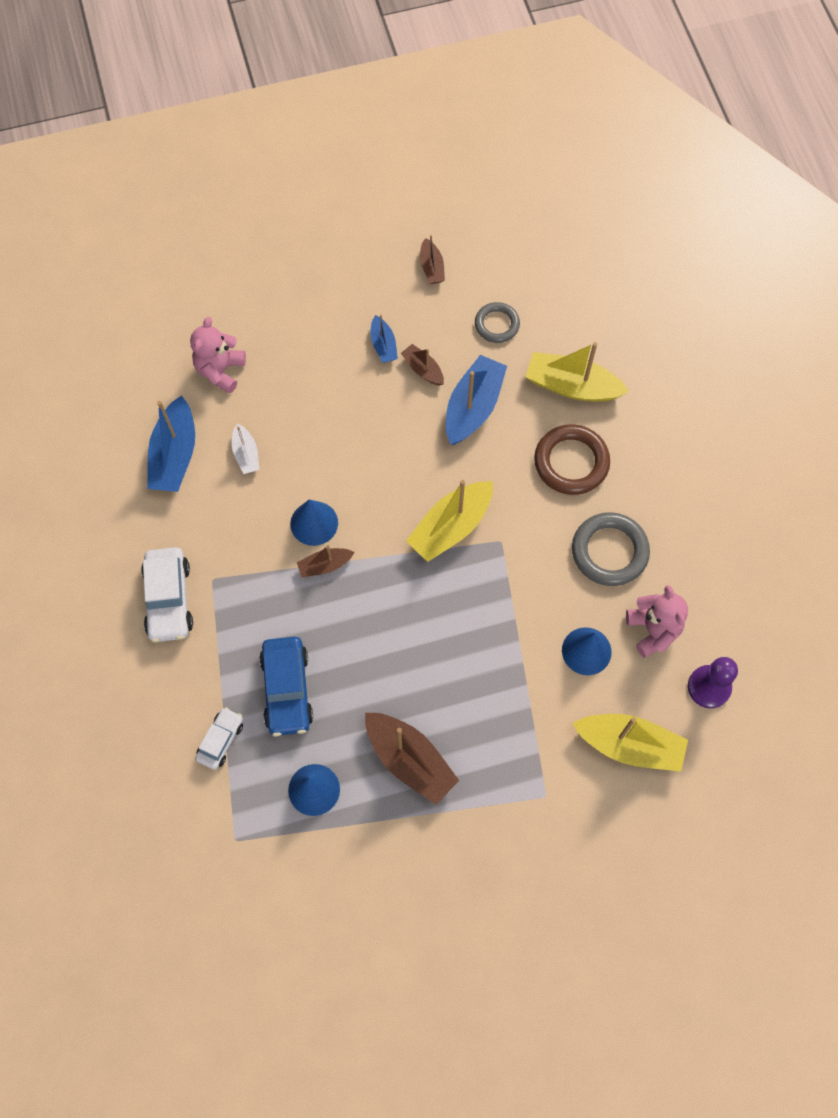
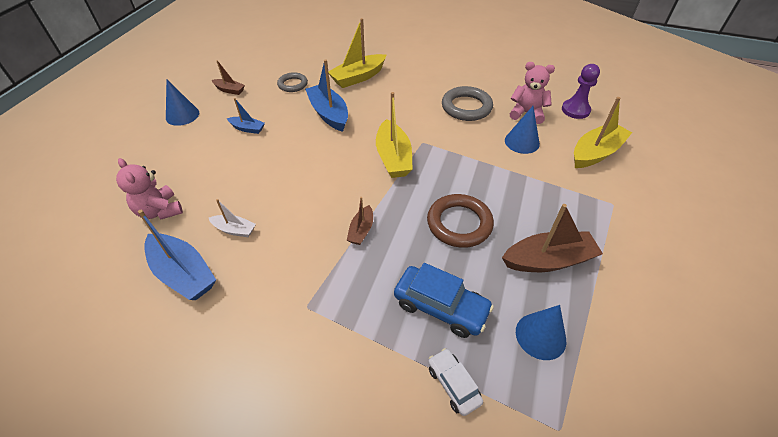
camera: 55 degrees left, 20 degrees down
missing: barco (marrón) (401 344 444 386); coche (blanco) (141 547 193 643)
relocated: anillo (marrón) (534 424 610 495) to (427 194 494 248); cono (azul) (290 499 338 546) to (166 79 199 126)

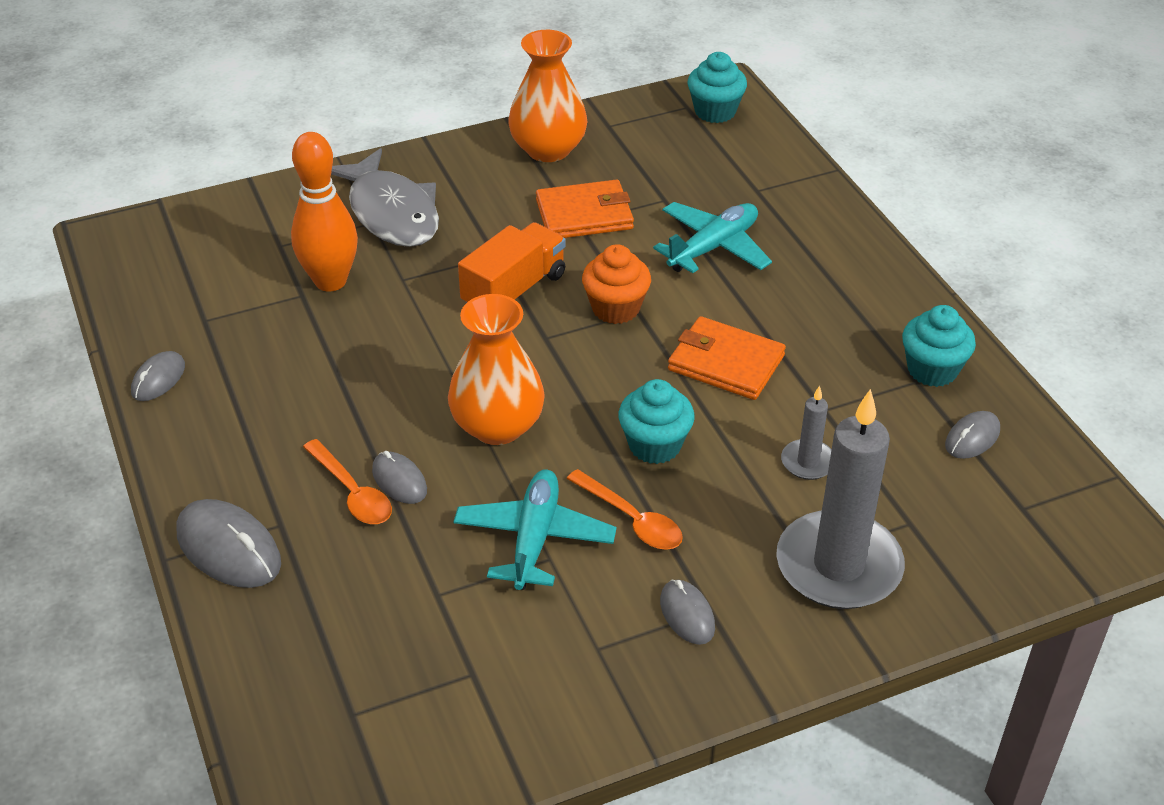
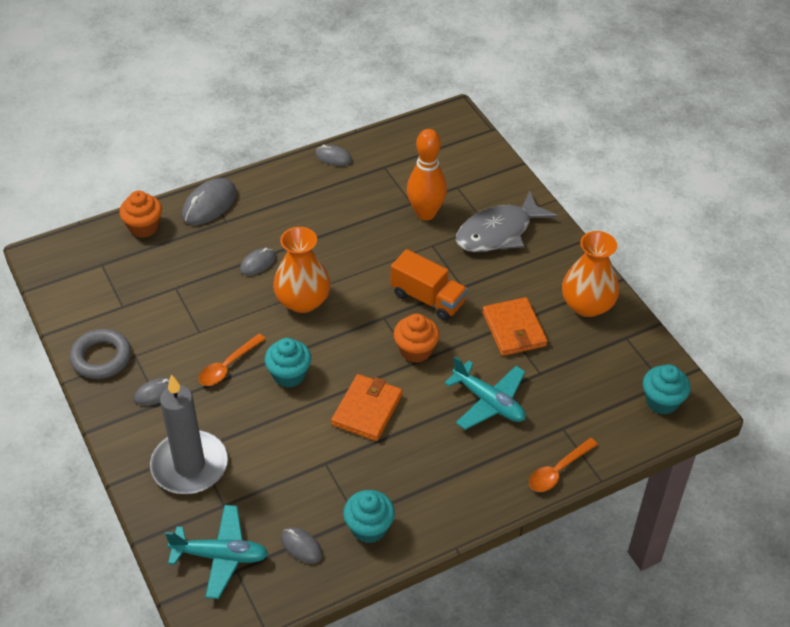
camera: 85 degrees right, 5 degrees up
missing: vela (gris) (781 385 832 480)
appeared: magdalena (naranja) (119 191 162 238); anillo (gris) (70 329 131 379)
relocated: cuchara (naranja) (303 439 392 524) to (529 438 598 492); avión (turquesa) (453 470 617 590) to (165 505 268 599)

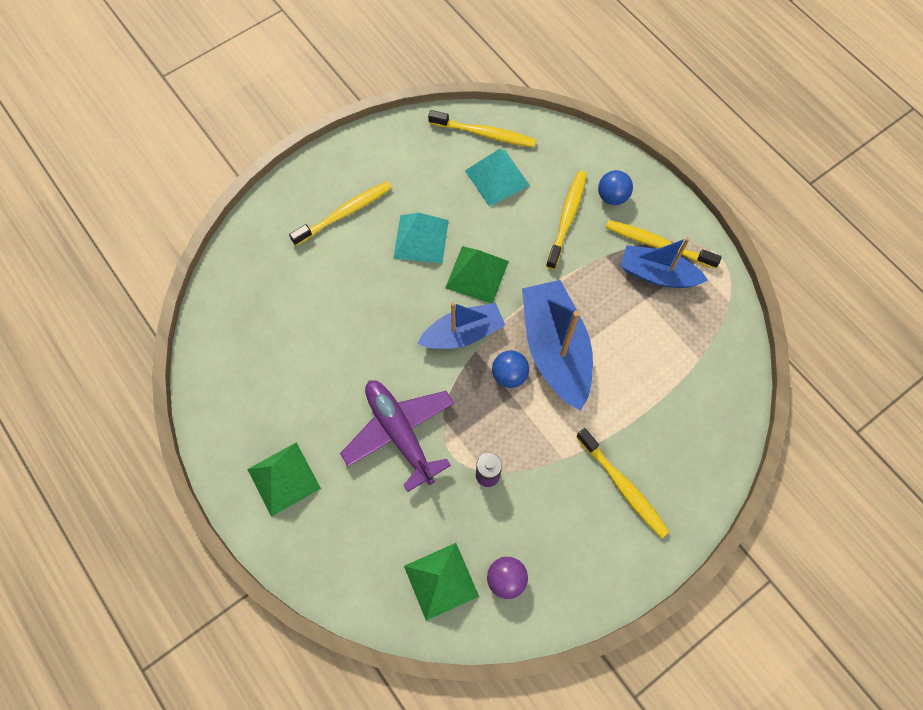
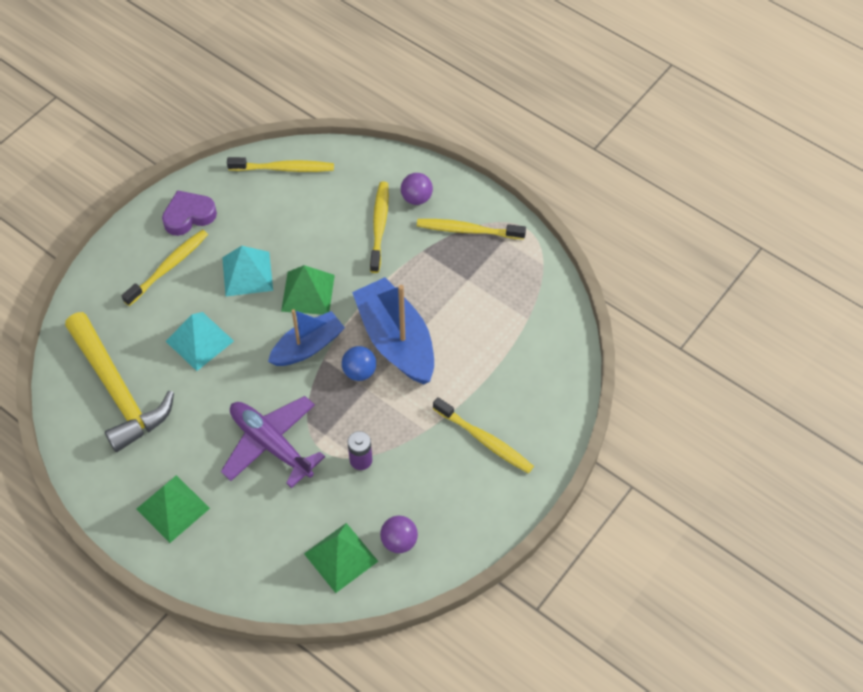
camera: 15 degrees left, 10 degrees down
missing: barco (azul) (620 237 708 288)
appeared: corazón (morado) (162 190 217 236); martillo (amarillo) (65 312 174 452)
relocated: pirámide (turquesa) (465 149 530 206) to (166 312 234 371)
colour: pelota (azul) (598 170 633 205) to pelota (morado) (401 173 433 205)

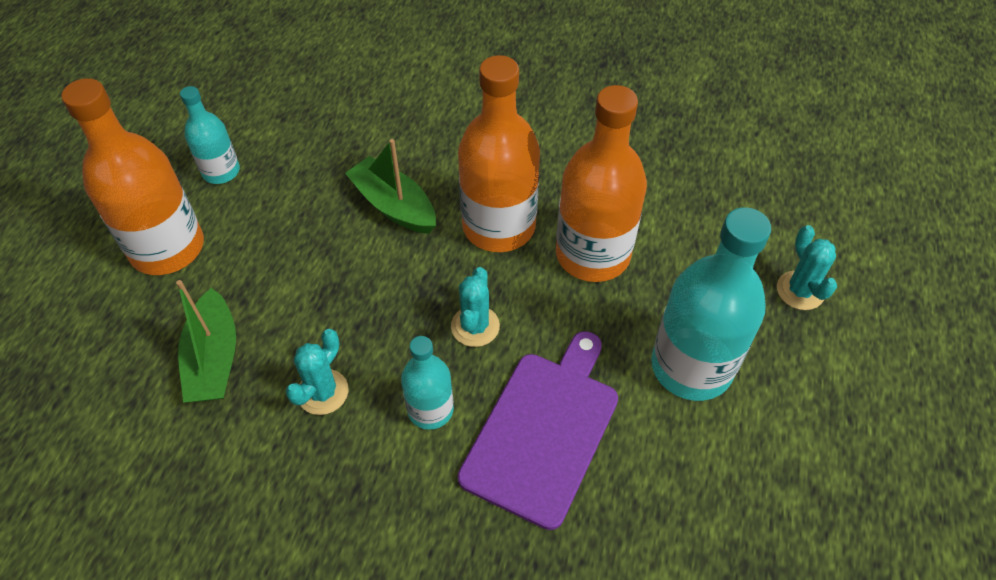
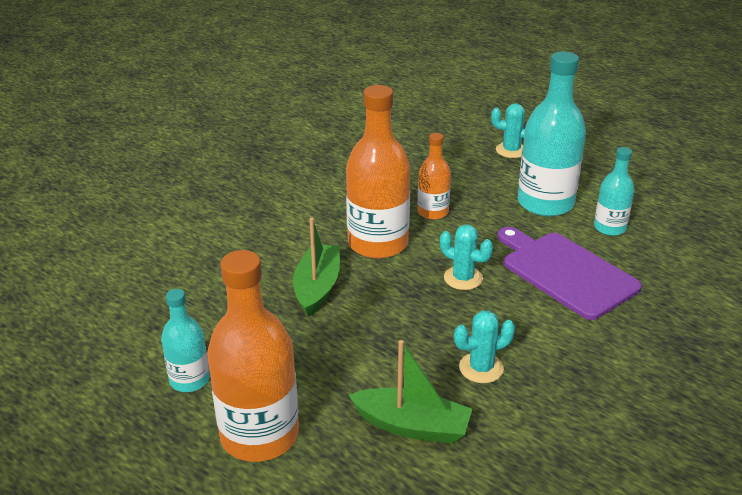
camera: 65 degrees left, 20 degrees down
relocated: botella (turquesa) (401 336 454 430) to (594 147 634 236)
spun: barco (verde) (345 139 436 234) = (293 218 340 317) 120 degrees clockwise; cactus (turquesa) (285 329 349 415) = (454 311 515 383) 75 degrees counterclockwise
size: botella (naranja) (556 85 647 282) = (417 133 451 220) x0.54

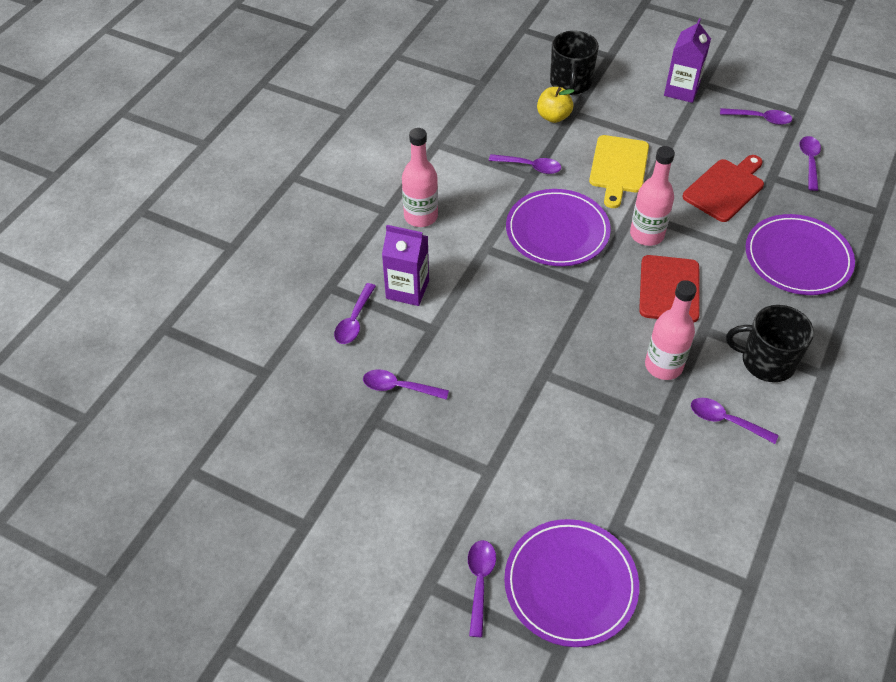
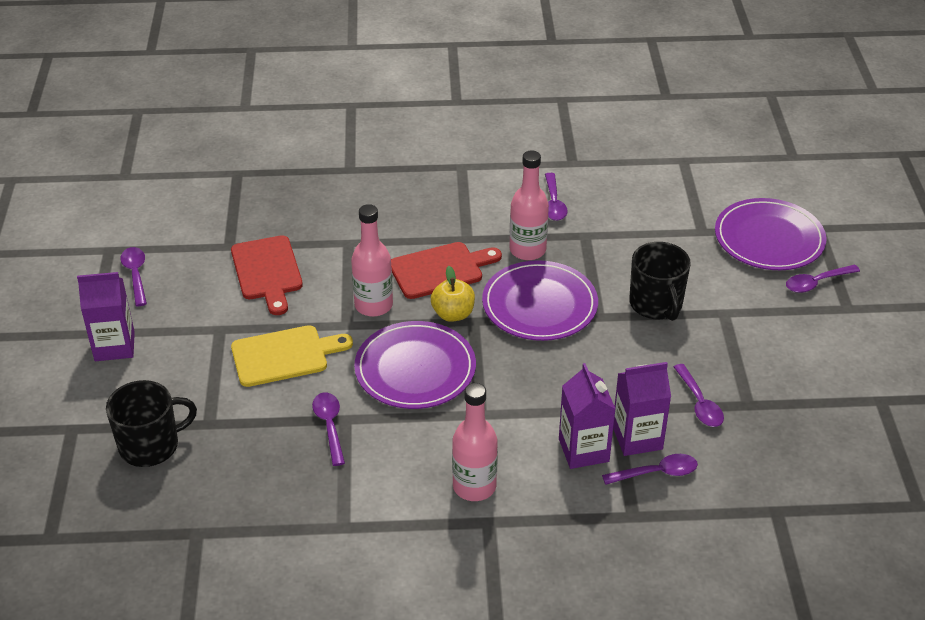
camera: 120 degrees left, 10 degrees down
missing: cuchara (morado) (799 136 821 191)
appeared: cartón de leche (morado) (613 362 671 456)
relocated: manzana (amarillo) (537 87 574 123) to (431 266 475 322); plato (morado) (745 214 855 295) to (482 260 598 341); taza (negro) (726 305 814 382) to (629 242 691 321)
spun: tabla de cortar (rojo) (683 155 764 222) = (231 235 303 315) 120 degrees counterclockwise

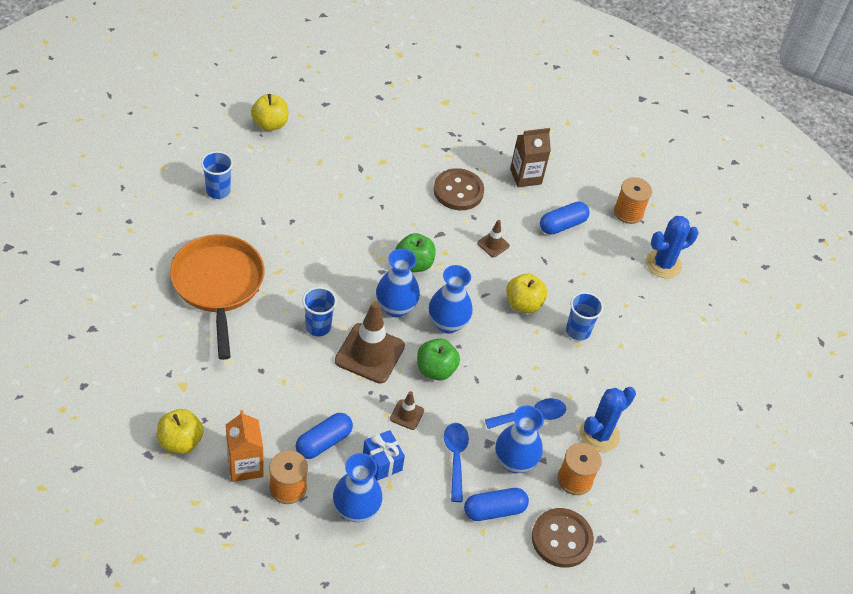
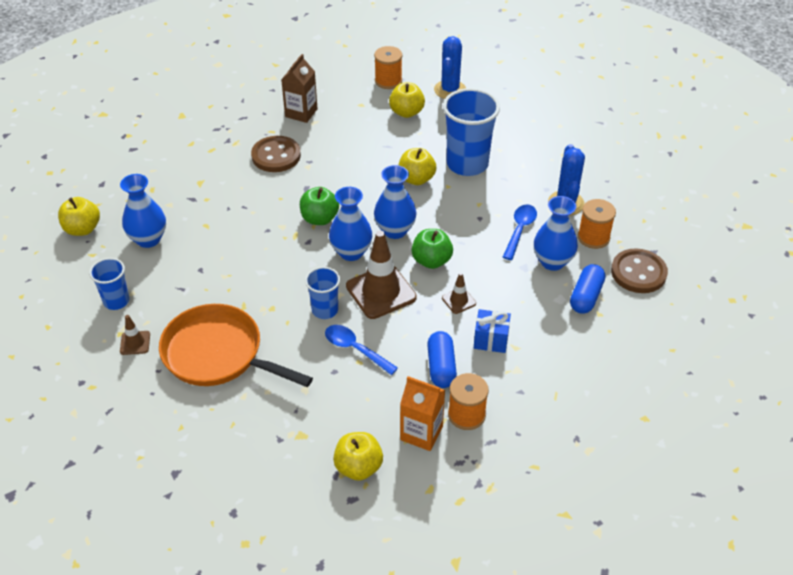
camera: 45 degrees left, 5 degrees down
missing: cápsula (azul) (540 202 590 235)
appeared: manzana (amarillo) (389 83 425 118)
relocated: cono de tráfico (marrón) (477 220 510 257) to (120 315 150 355); cuchara (azul) (444 423 469 502) to (325 325 398 375); florero (azul) (333 453 383 522) to (120 174 166 248)
size: vaso (azul) (566 292 604 341) = (443 88 500 176) x1.83

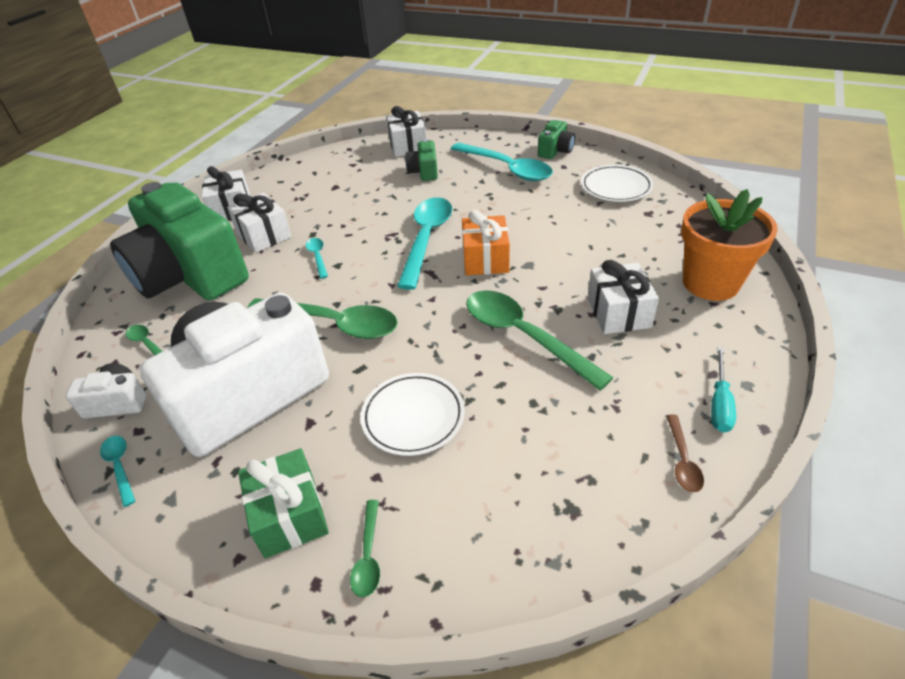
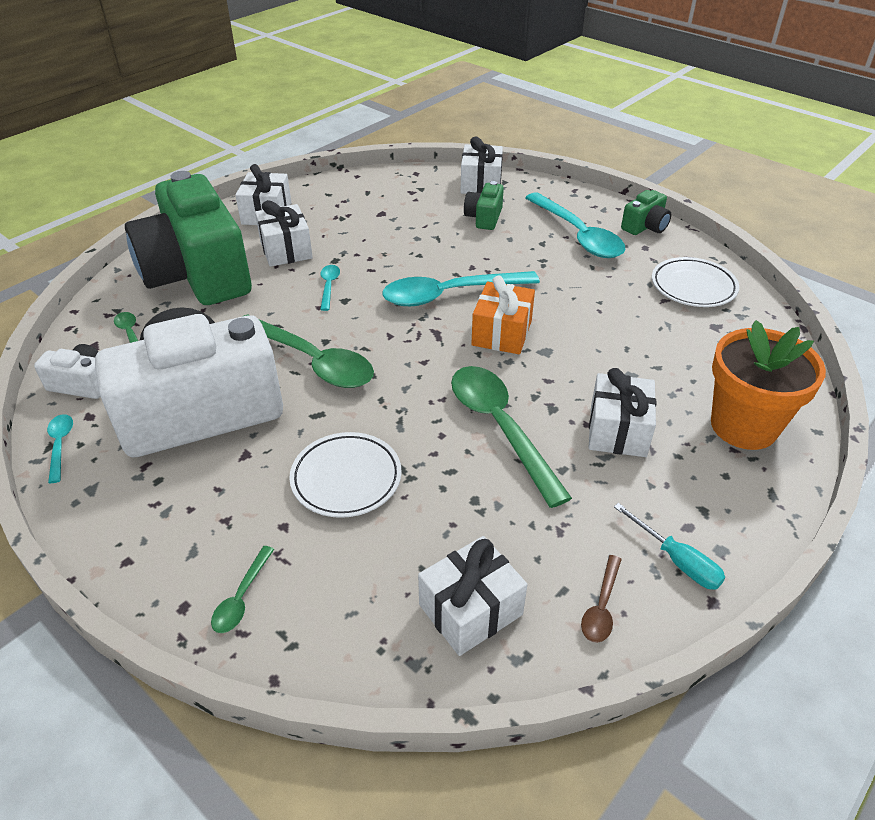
camera: 15 degrees right, 0 degrees up
missing: regalo (verde) (238 448 329 558)
appeared: regalo (blanco) (418 536 527 656)
spun: cuchara (turquesa) (397 197 452 290) = (382 271 540 306) 135 degrees counterclockwise; destornillador (turquesa) (711 347 736 432) = (614 503 725 590) 75 degrees counterclockwise

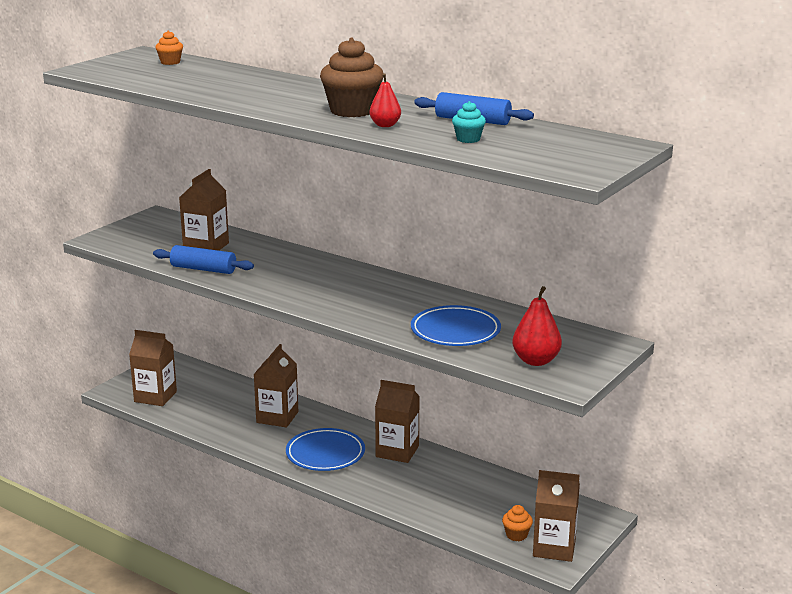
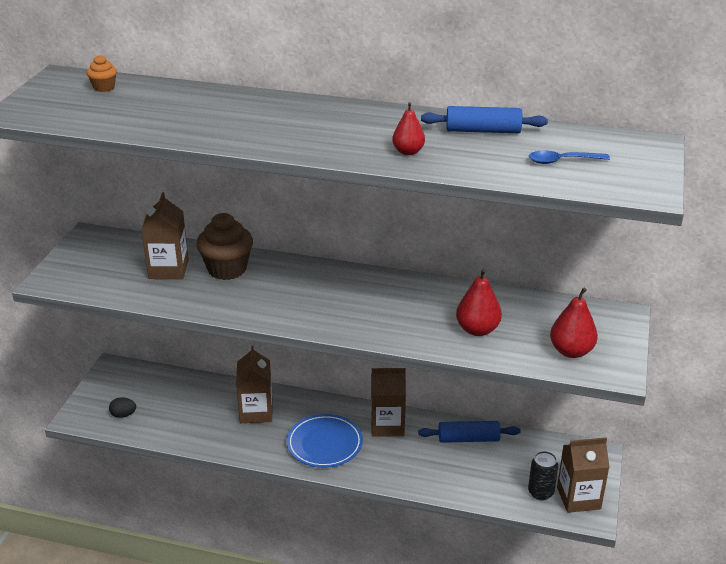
camera: 20 degrees left, 10 degrees up
missing: magdalena (turquesa) (452 101 486 143)
appeared: cuchara (azul) (529 150 610 164)
relocated: magdalena (marrón) (320 38 384 117) to (196 213 253 280); rodillo (azul) (153 245 254 274) to (418 421 520 443)
exchanged: plato (azul) (411 305 501 346) to pera (rojo) (456 268 502 336); cartón de leche (marrón) (129 330 177 406) to huevo (negro) (109 397 136 418); magdalena (naranja) (502 505 533 541) to lata (negro) (528 451 558 500)

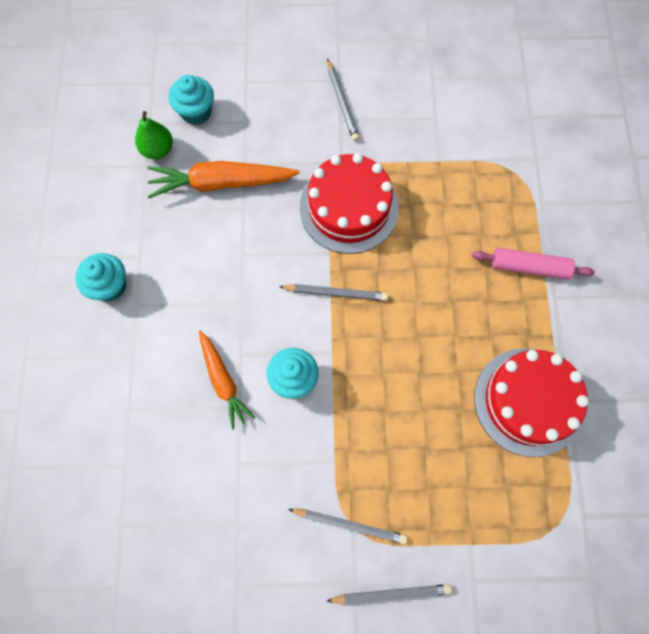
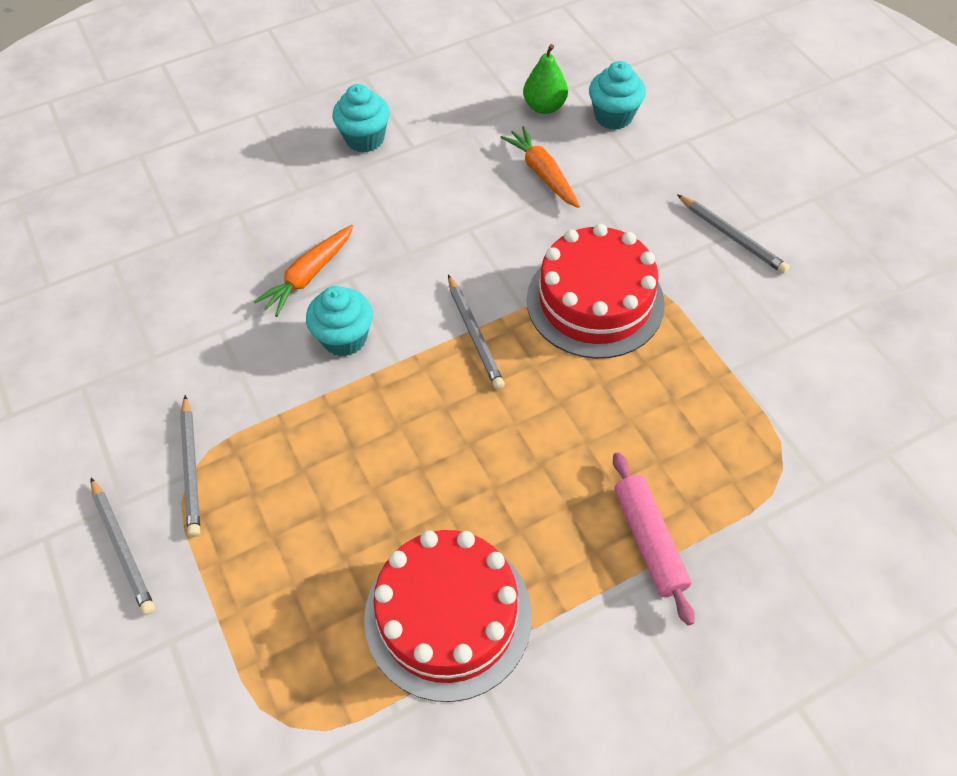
camera: 65 degrees right, 15 degrees down
spun: lápiz (gris) (327 58 360 141) = (677 194 790 274) 90 degrees counterclockwise
size: zanahoria (naranja) (147 161 300 198) = (500 126 580 208) x0.64

